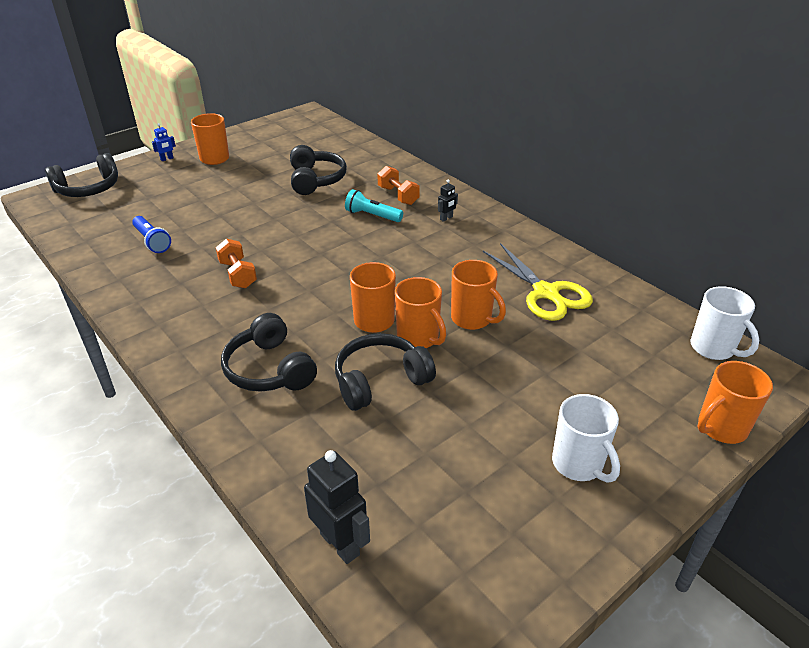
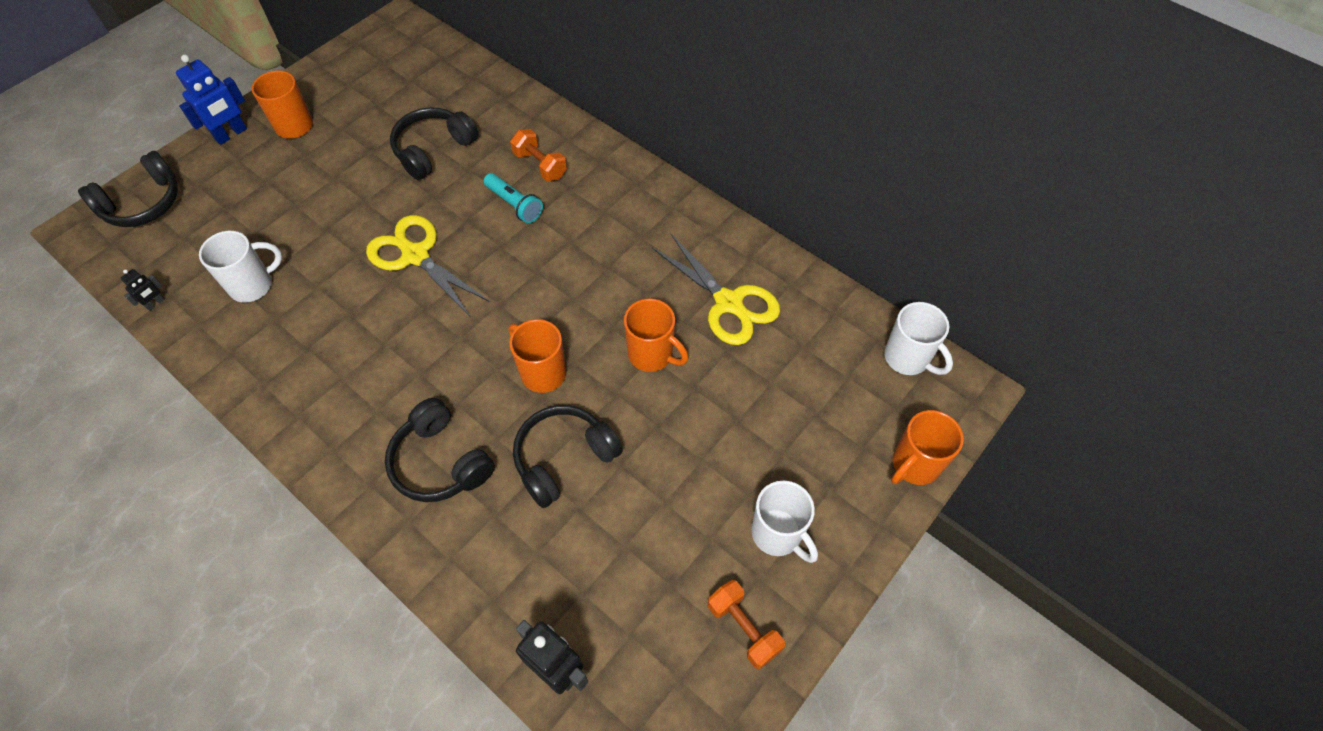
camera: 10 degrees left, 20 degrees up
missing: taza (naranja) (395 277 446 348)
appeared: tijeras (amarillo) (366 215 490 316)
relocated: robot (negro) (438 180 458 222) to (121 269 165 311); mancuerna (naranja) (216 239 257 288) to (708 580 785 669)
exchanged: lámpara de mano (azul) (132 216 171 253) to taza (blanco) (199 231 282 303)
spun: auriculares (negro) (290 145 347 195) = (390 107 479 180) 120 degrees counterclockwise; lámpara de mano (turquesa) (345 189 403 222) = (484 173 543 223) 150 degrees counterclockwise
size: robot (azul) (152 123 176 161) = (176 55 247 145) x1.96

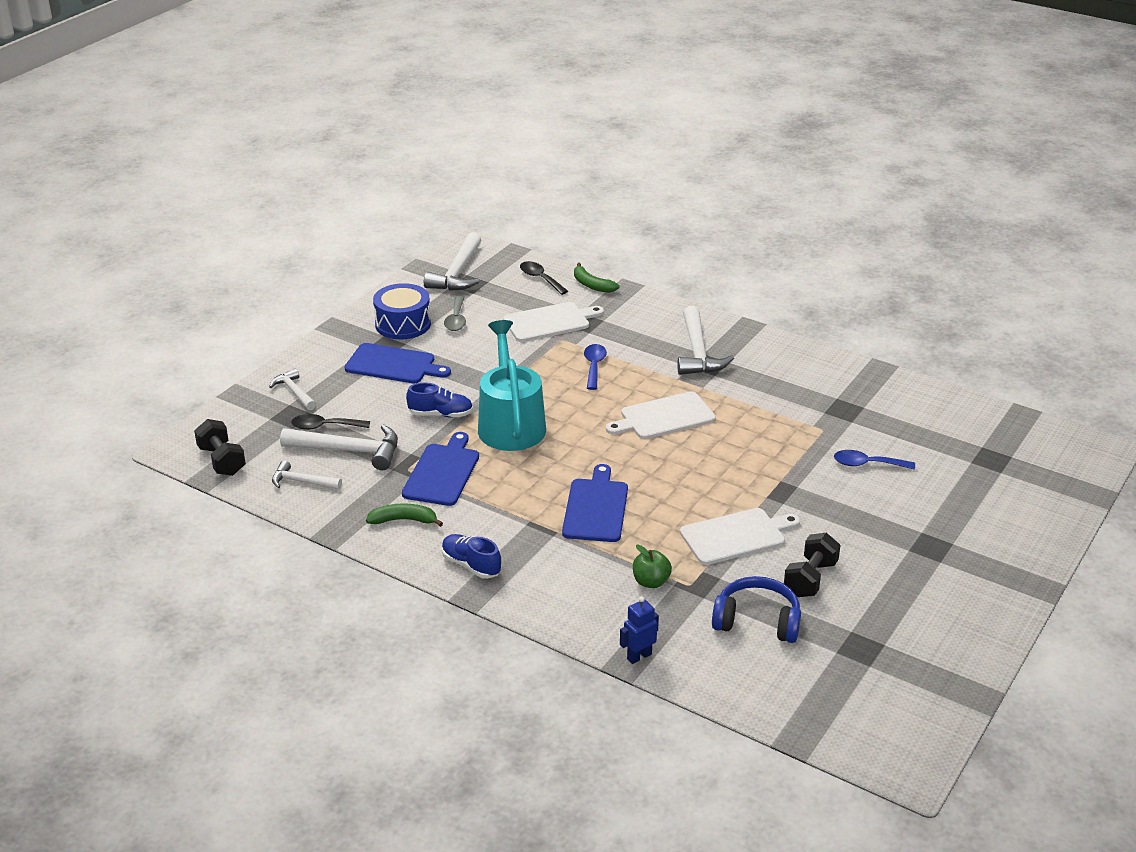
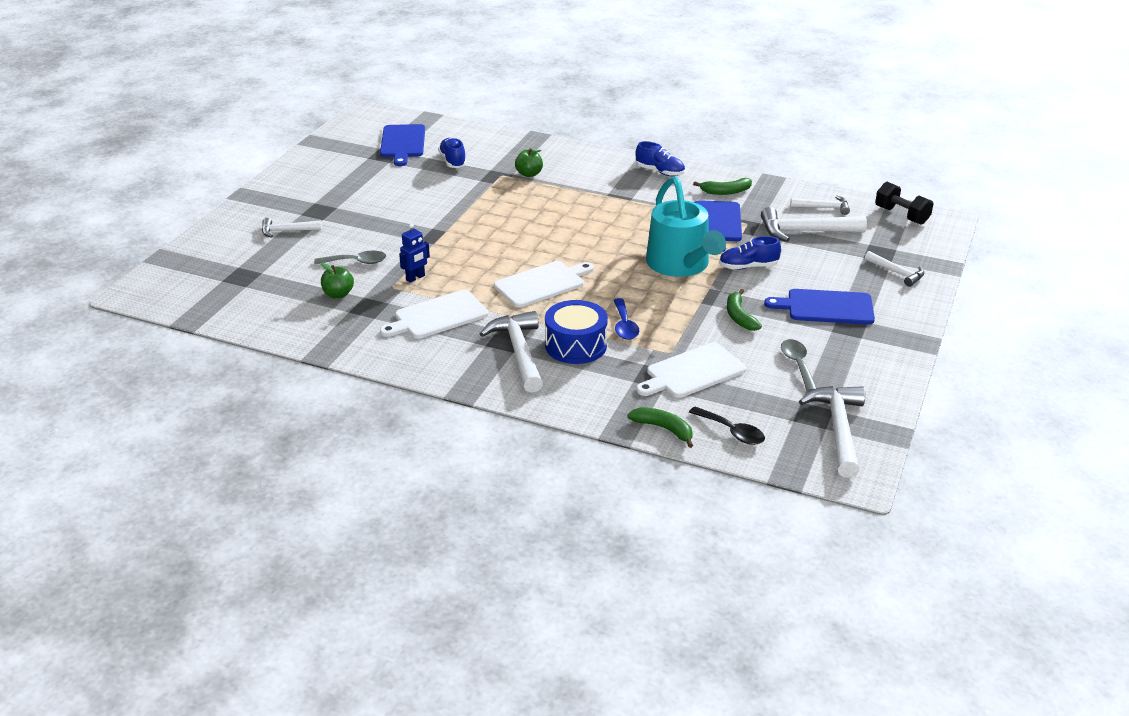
camera: 170 degrees right, 0 degrees up
missing: cuchara (negro) (291 414 370 430); mancuerna (negro) (784 533 840 597)
appeared: martillo (blanco) (262 218 322 238); manzana (verde) (321 263 354 298); plátano (verde) (727 289 762 331)
relocated: tambor (azul) (373 283 431 339) to (545 300 608 364); tabla de cortar (azul) (562 464 628 542) to (380 124 425 166); tabla de cortar (blanco) (680 508 800 565) to (380 290 489 339); robot (azul) (620 596 659 664) to (399 224 430 283)
exchanged: auriculares (azul) (712 576 801 643) to zapato (azul) (438 138 467 168)
colour: cuchara (azul) (834 450 915 470) to cuchara (gris) (314 251 386 264)

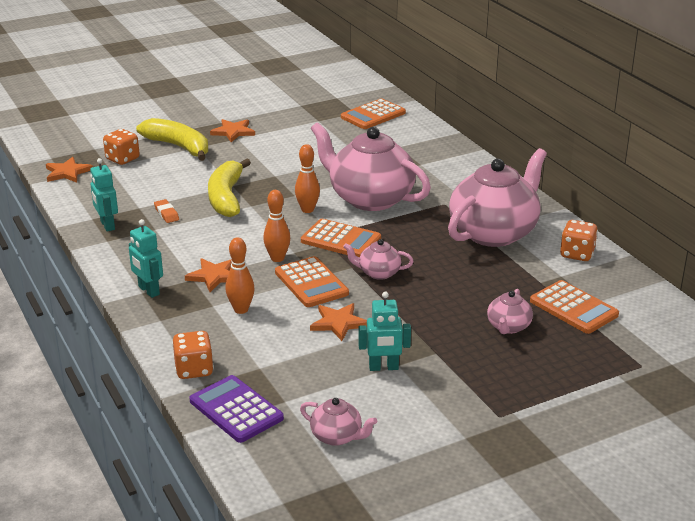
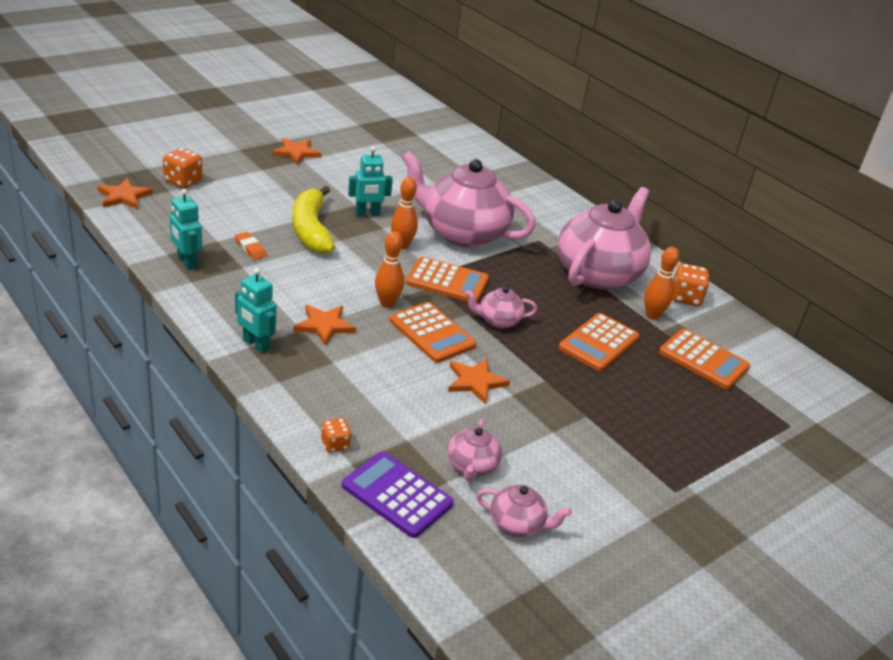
camera: 15 degrees left, 5 degrees up
missing: plátano (amarillo) (136 118 208 161)
relocated: calculadora (naranja) (341 98 406 129) to (558 313 640 371); bolo (naranja) (225 237 255 314) to (644 247 679 320); tetera (rosa) (487 289 533 334) to (448 419 502 482); robot (turquesa) (359 292 411 371) to (348 146 393 216)
size: dado (naranja) (172 331 214 379) = (321 418 352 453) x0.62

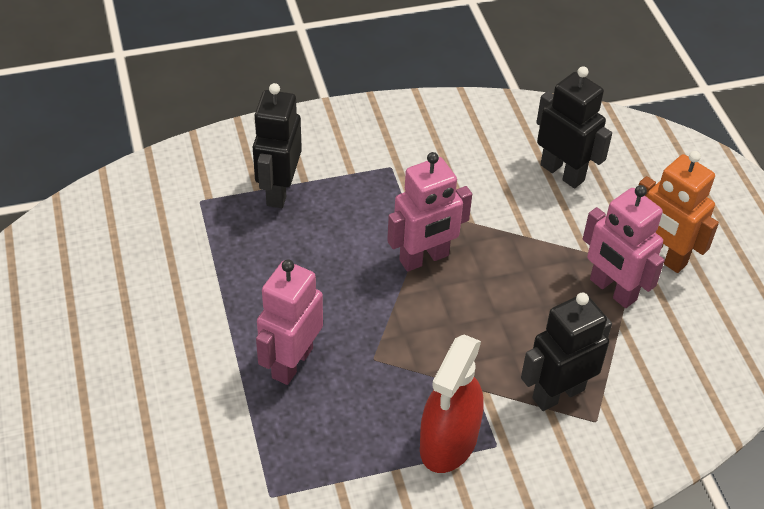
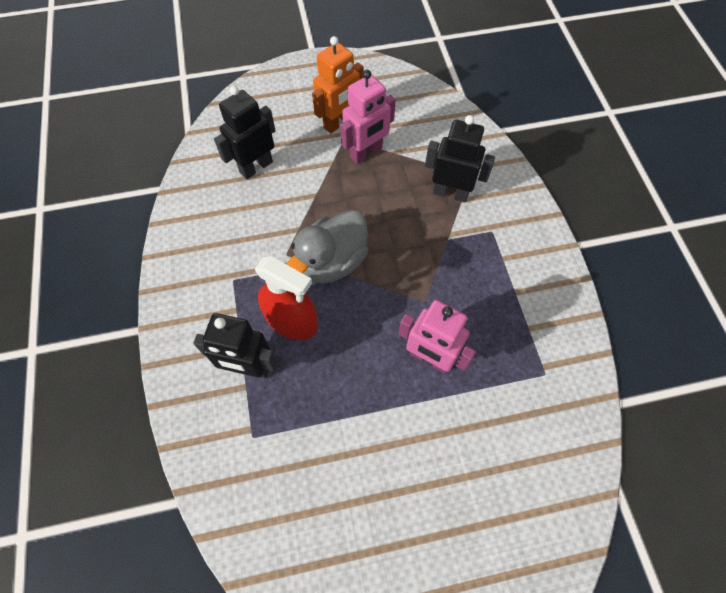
camera: 85 degrees left, 15 degrees up
relocated: pulverizador (rojo) (420 334 484 473) to (255 256 318 340)
exchanged: robot (rosa) (387 152 472 272) to pato (gris) (287 210 368 284)
spun: robot (negro) (521 293 612 411) = (425 115 495 202) 135 degrees clockwise

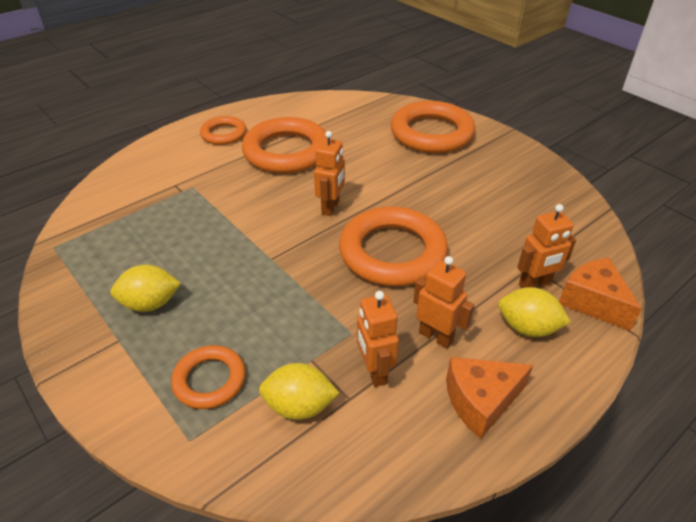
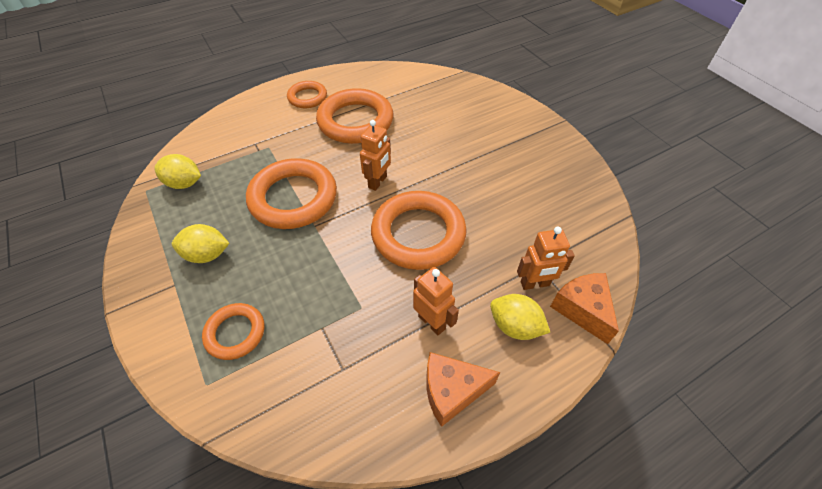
camera: 10 degrees right, 10 degrees up
missing: robot (naranja) (357 291 399 387)
relocated: anillo (naranja) (391 101 475 153) to (246 158 337 229); limón (amarillo) (259 363 339 420) to (154 154 201 189)

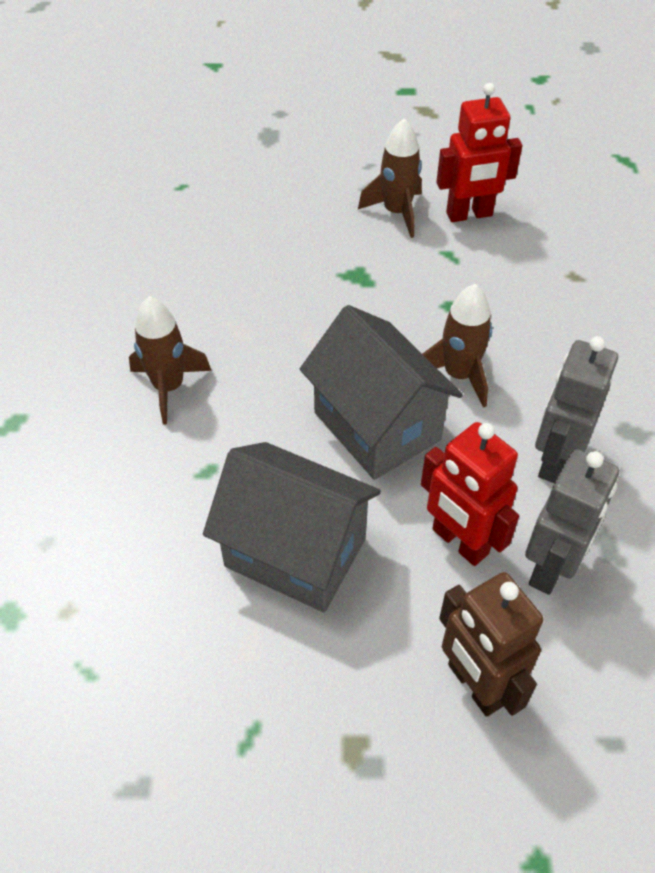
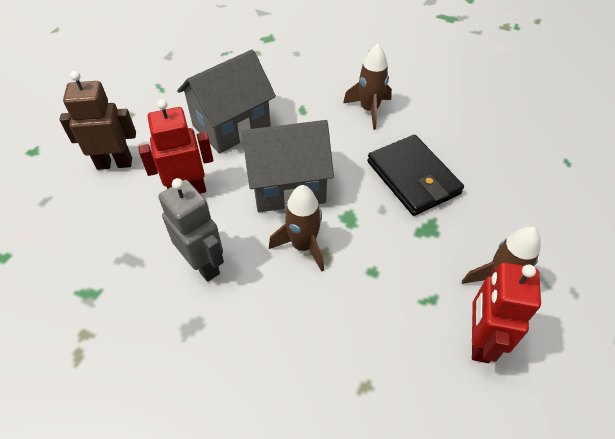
camera: 115 degrees right, 0 degrees up
missing: robot (gris) (525 449 619 595)
appeared: cartera (negro) (367 135 464 216)

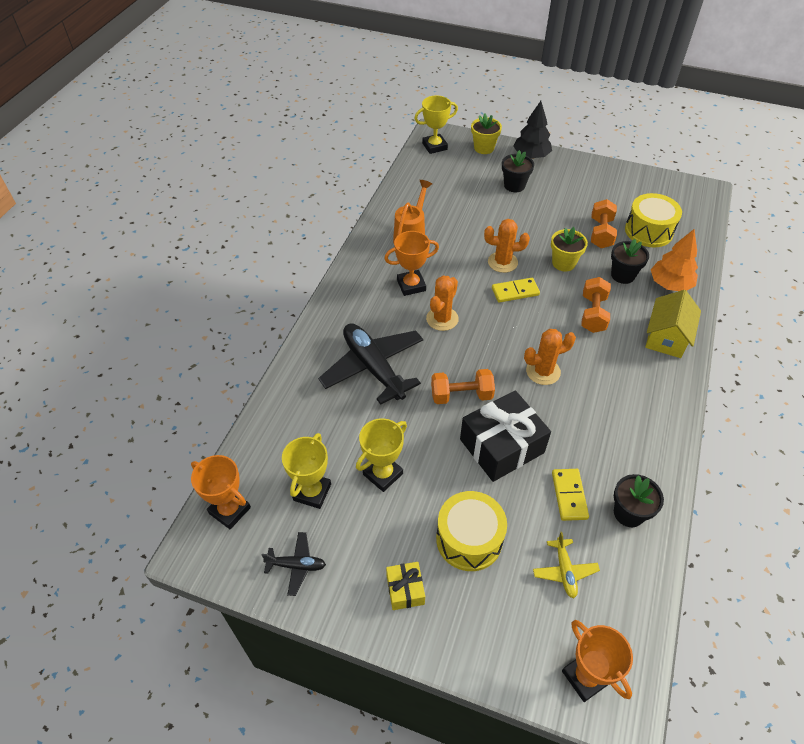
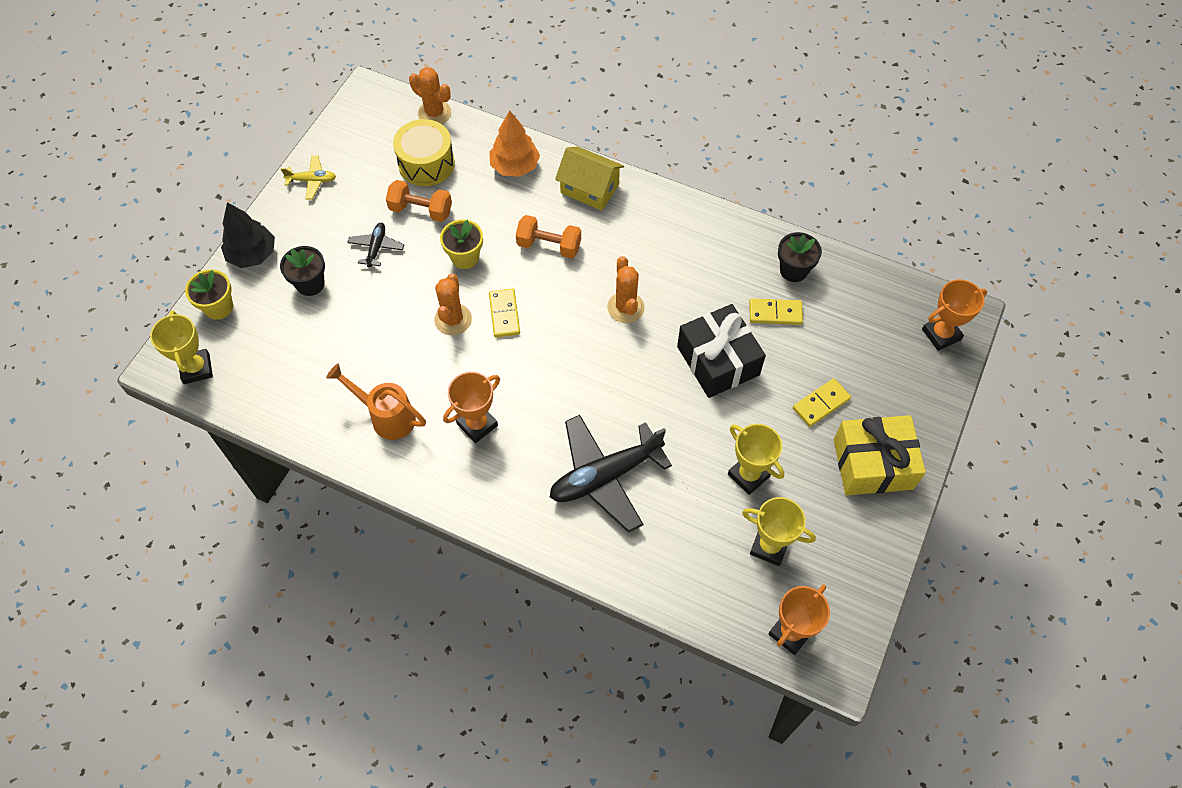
camera: 85 degrees left, 10 degrees up
missing: maceta (negro) (611 239 649 284); mancuerna (naranja) (431 369 495 404)
relocated: cactus (naranja) (426 276 459 331) to (409 67 451 124); avión (negro) (261 532 326 596) to (347 223 404 268); avión (amarillo) (533 532 600 598) to (281 155 336 199)
exchanged: tambor (amarillo) (436 491 507 571) to ficha de dominó (amarillo) (793 378 851 427)
spun: trofeo (naranja) (384 231 439 296) = (443 372 500 443) 60 degrees clockwise
size: regalo (amarillo) (386 562 425 610) = (834 415 926 495) x2.02

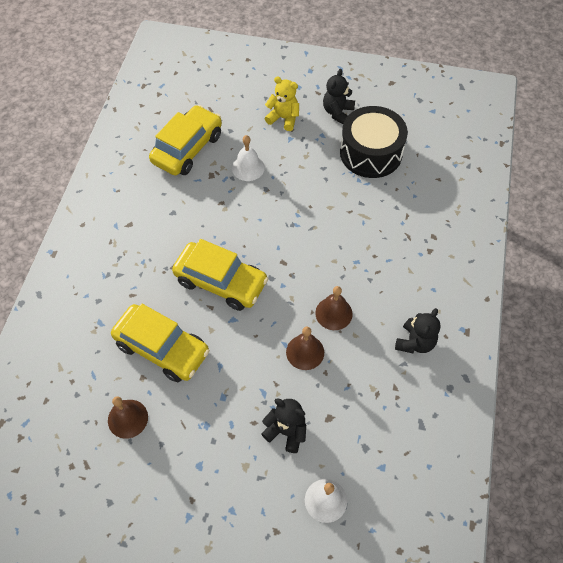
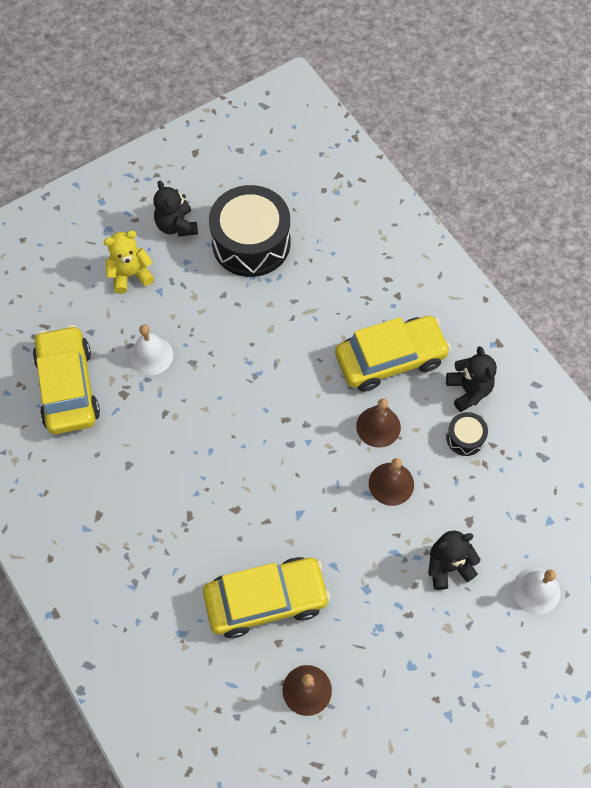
camera: 45 degrees left, 5 degrees up
appeared: tambor (negro) (446 412 488 456)
relocated: coche (amarillo) (172 239 268 311) to (335 316 451 392)

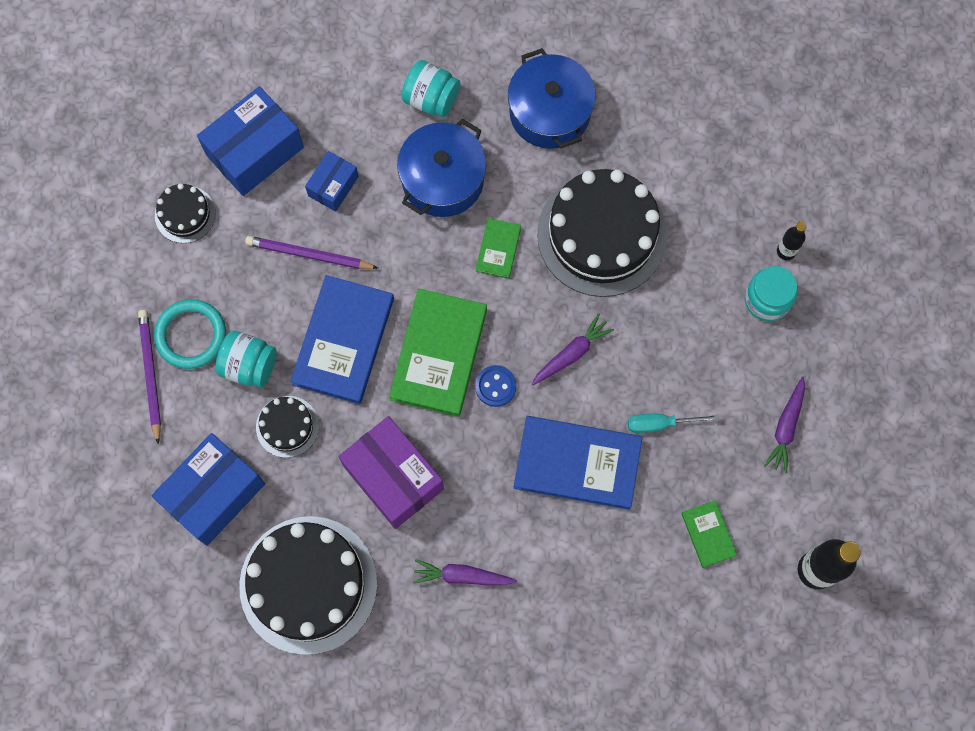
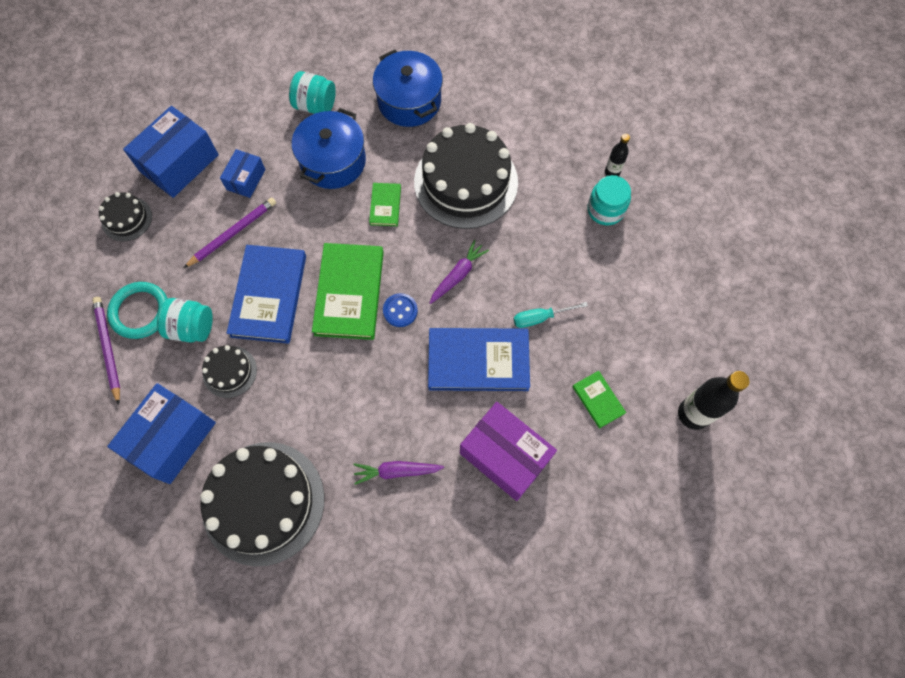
camera: 10 degrees left, 5 degrees down
missing: zanahoria (morado) (764 376 805 473)
relocated: caja (morado) (339 416 444 529) to (460 402 557 501)
spun: lápiz (morado) (245 236 378 269) = (184 198 276 268) 135 degrees clockwise

